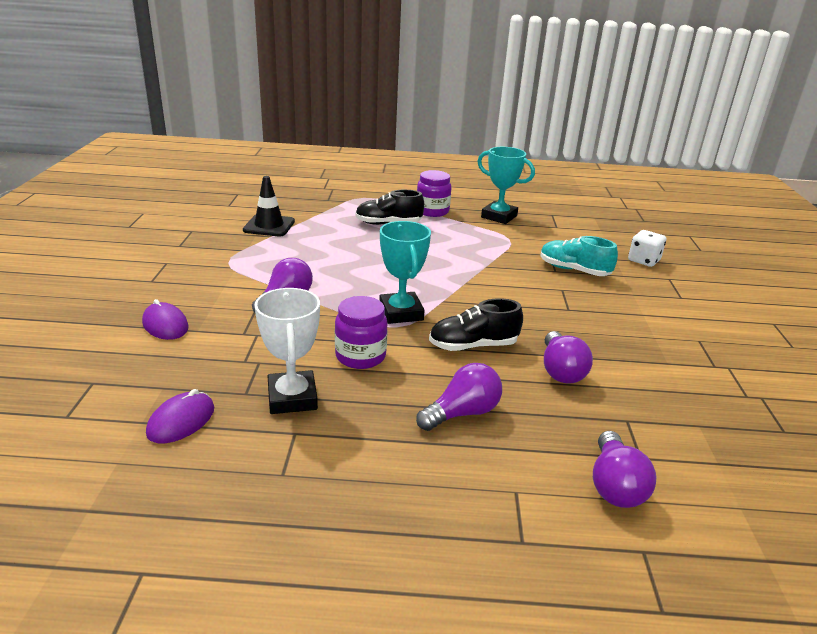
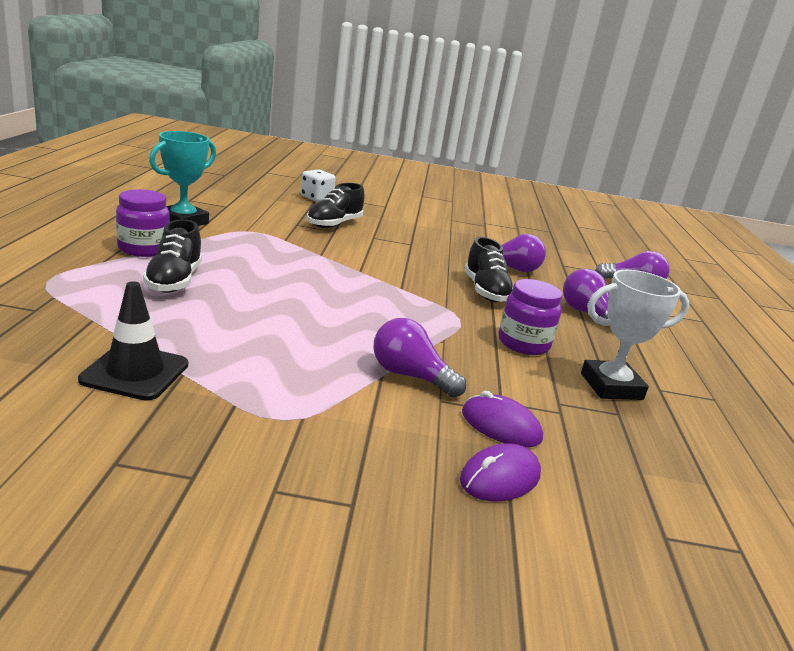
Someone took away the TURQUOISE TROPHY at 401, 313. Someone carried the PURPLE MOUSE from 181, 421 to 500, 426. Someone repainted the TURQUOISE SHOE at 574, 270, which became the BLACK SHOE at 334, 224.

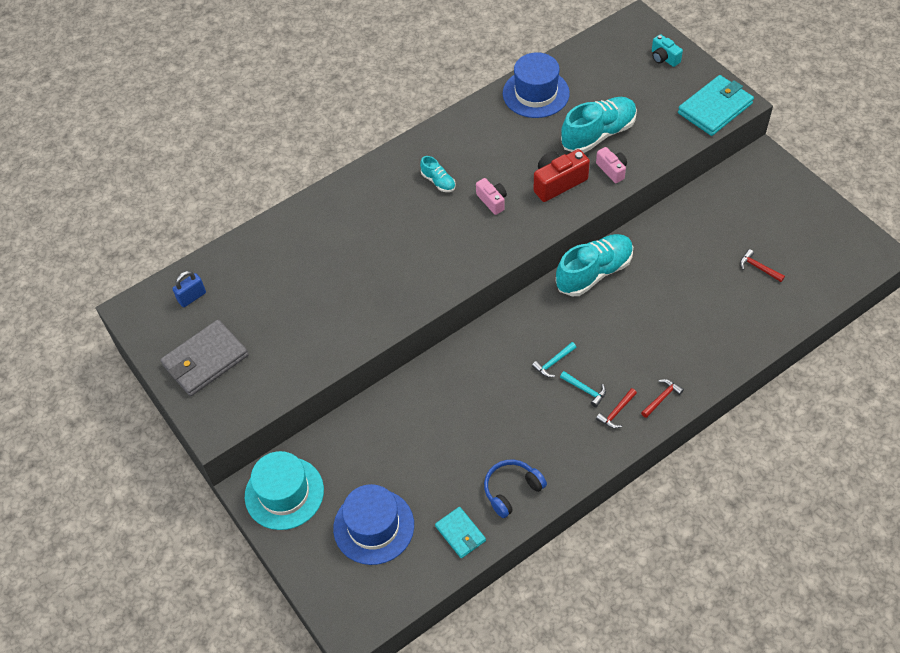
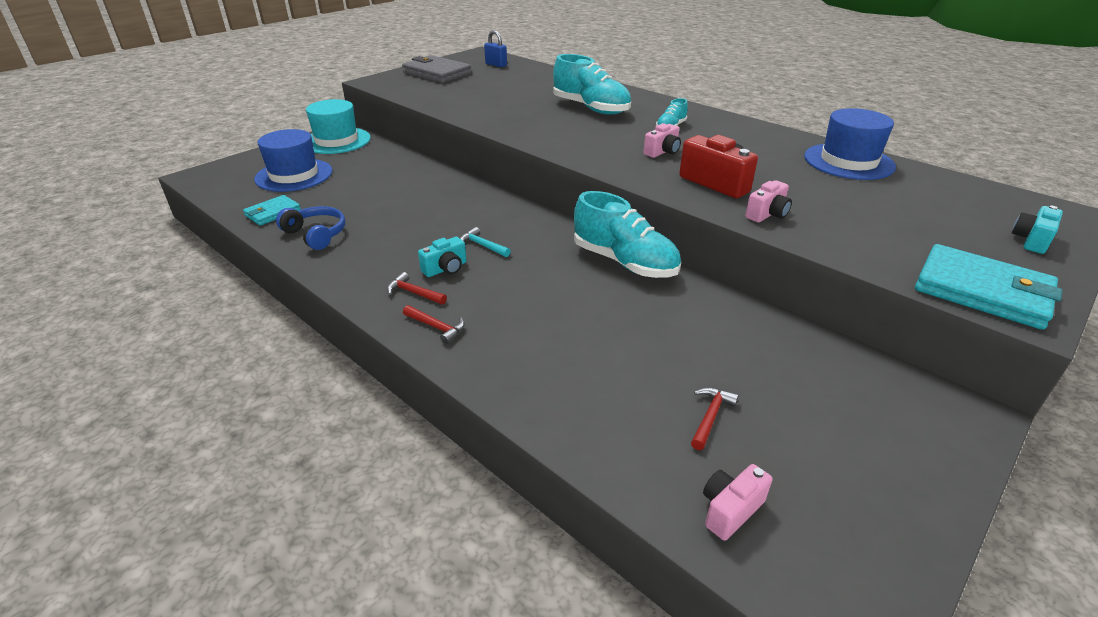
Someone put down the PINK CAMERA at 730, 510. Someone carried the TURQUOISE SHOE from 598, 134 to 591, 108. Someone swapped the TURQUOISE HAMMER at 585, 390 for the TURQUOISE CAMERA at 445, 269.

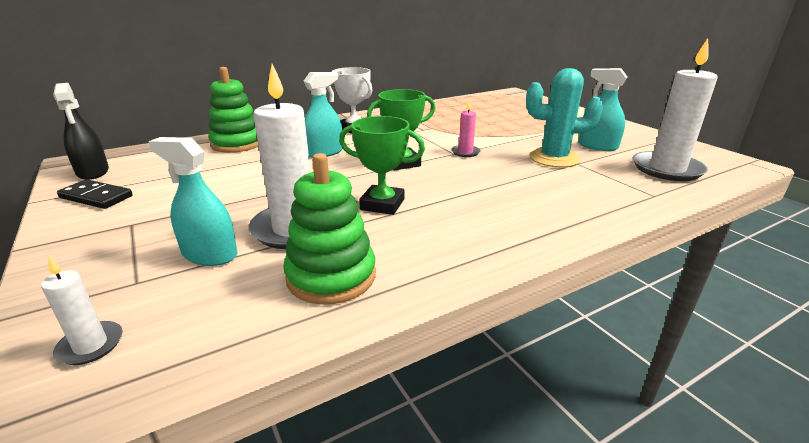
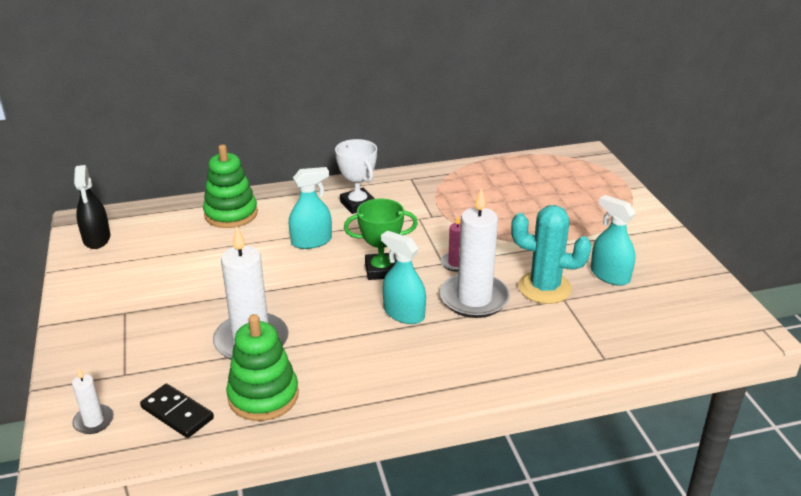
Someone took away the GREEN TROPHY at 382, 204. Someone carried the BLACK DOMINO from 96, 197 to 177, 413. Someone carried the TURQUOISE SPRAY BOTTLE from 209, 254 to 404, 313. Someone carried the WHITE CANDLE from 667, 169 to 474, 298.

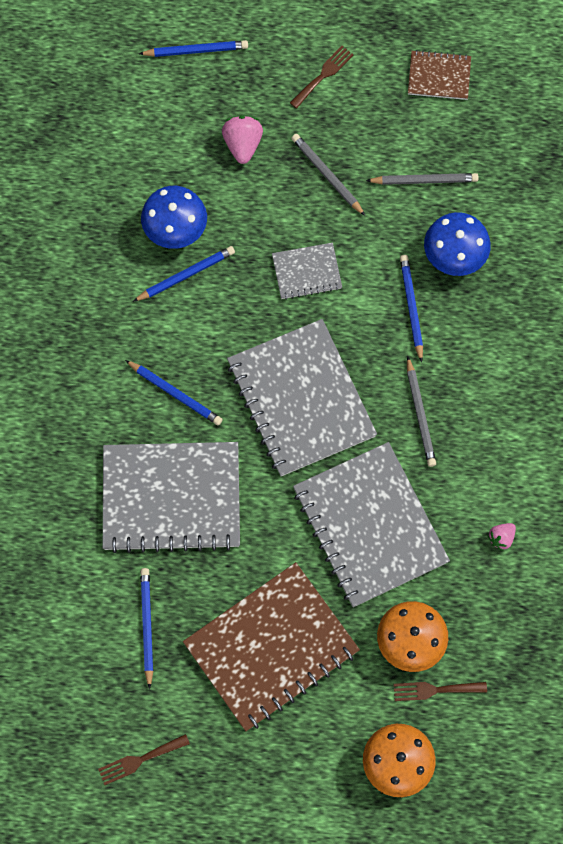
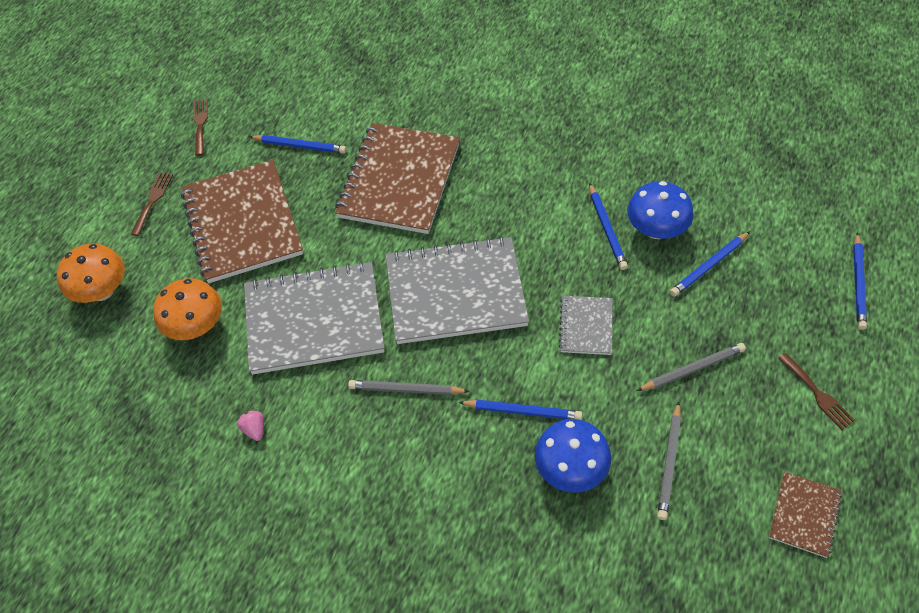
Someone took away the PINK STRAWBERRY at 243, 145. Someone carried the BLUE PENCIL from 175, 394 to 709, 266. Someone carried the BROWN FORK from 435, 690 to 153, 201. Someone repainted the GREY NOTEBOOK at 171, 497, which became the BROWN NOTEBOOK at 399, 180.

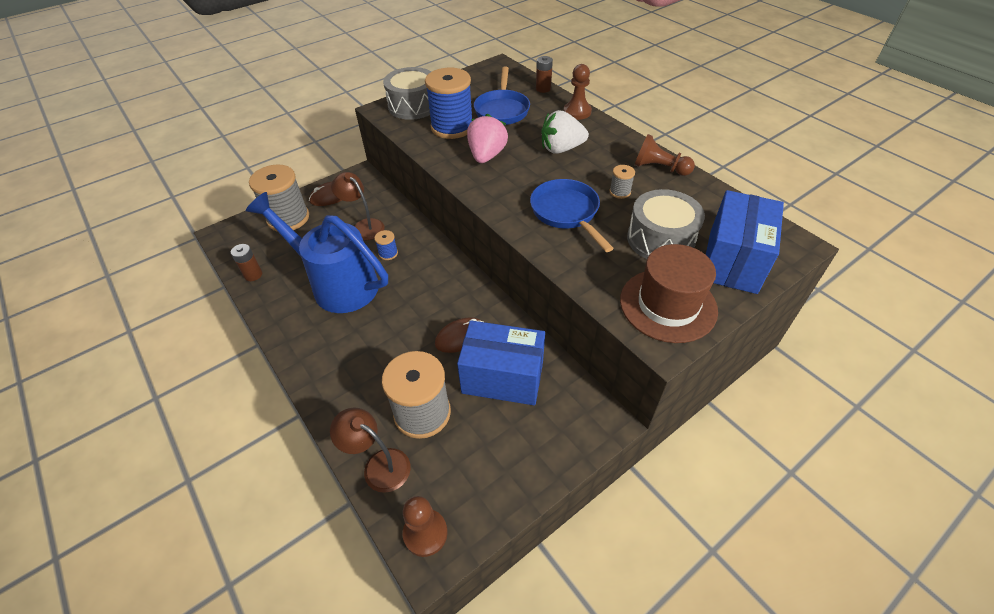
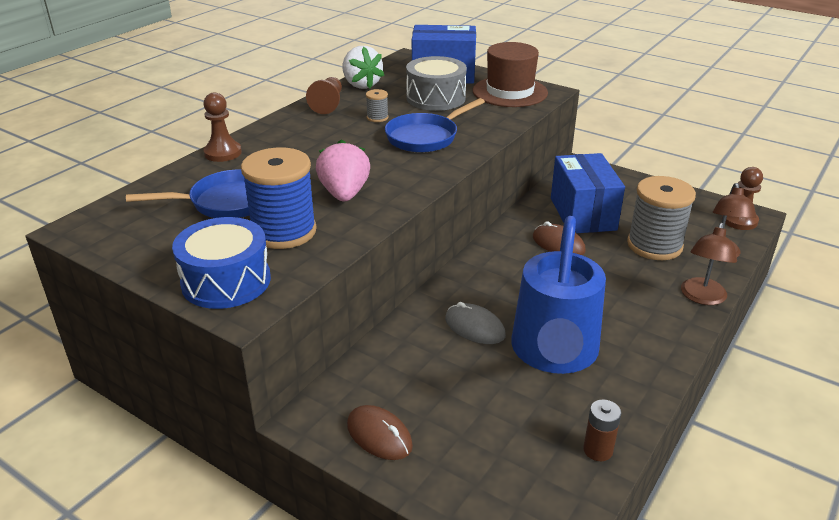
Someone took away the GREY SPOOL at 288, 218. Someone took away the BROWN BATTERY at 543, 89. Someone carried the BROWN LAMP from 363, 226 to 702, 297. Someone carried the WHITE STRAWBERRY from 561, 149 to 361, 85. Someone swapped the BLUE SPOOL at 388, 253 for the GREY MOUSE at 474, 327. Someone repainted the GREY DRUM at 413, 106, which became the BLUE DRUM at 226, 281. Someone rotated the PINK STRAWBERRY at 486, 156 by 90 degrees clockwise.

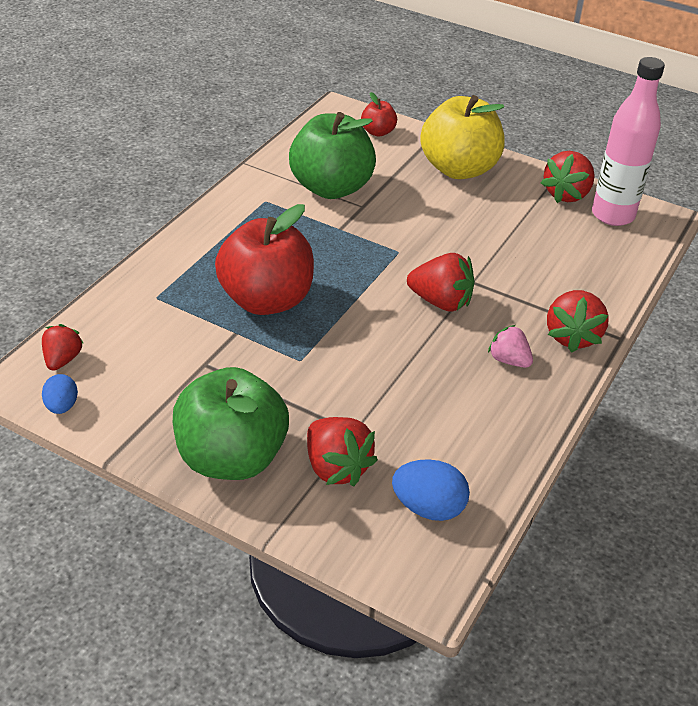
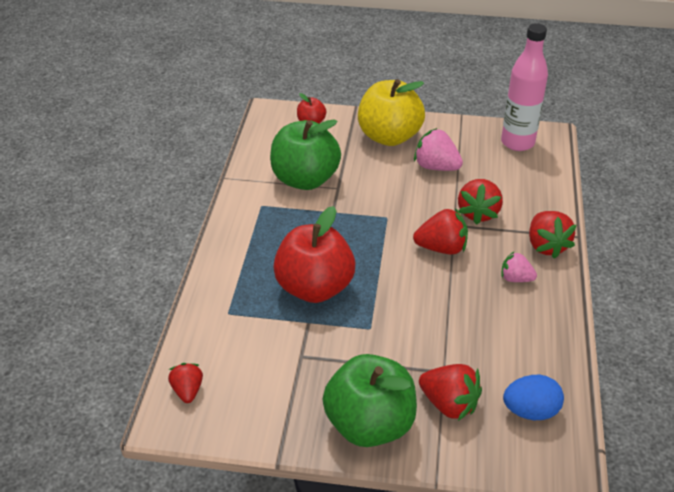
Someone took away the BLUE EGG at 62, 406. Someone put down the PINK STRAWBERRY at 436, 167. Someone carried the RED STRAWBERRY from 567, 194 to 478, 213.

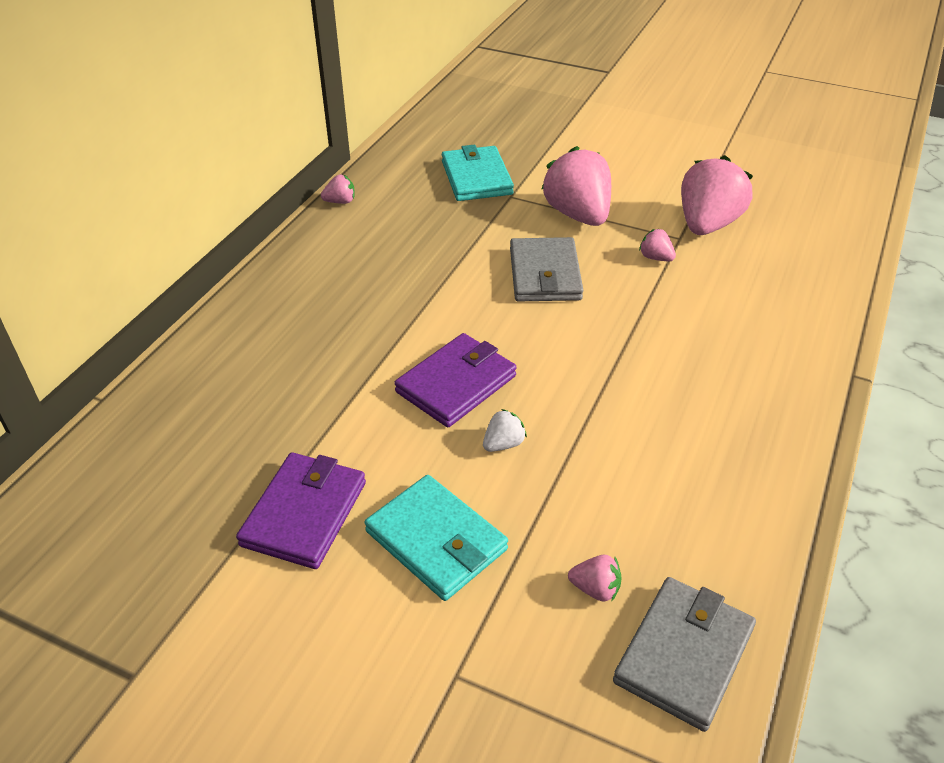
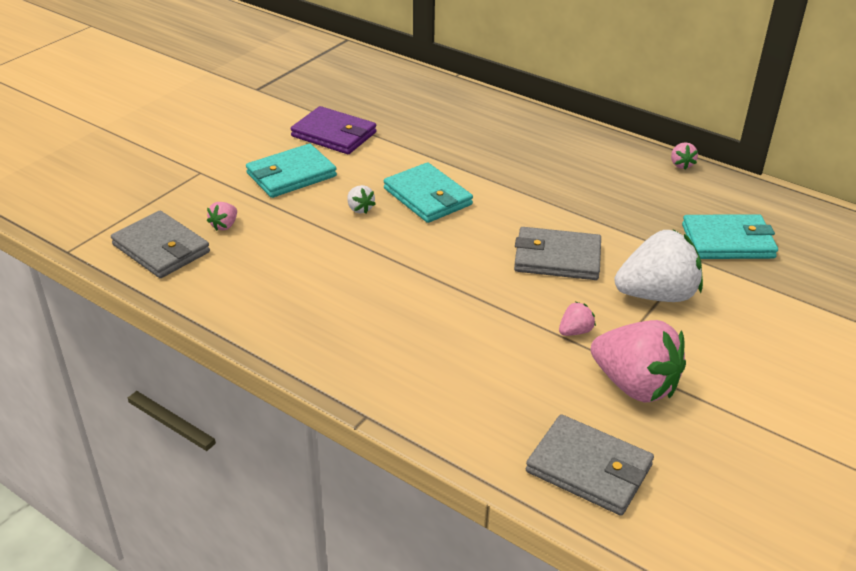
Someone put down the GREY WALLET at 589, 468. Someone repainted the PURPLE WALLET at 456, 384, which became the TURQUOISE WALLET at 427, 197. Someone repainted the PINK STRAWBERRY at 578, 215, which became the WHITE STRAWBERRY at 656, 295.

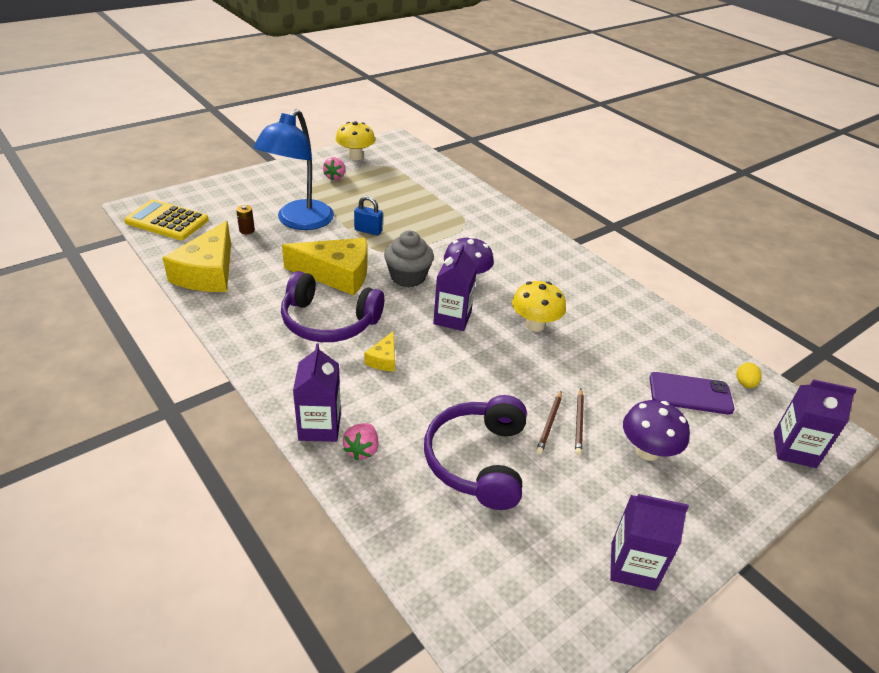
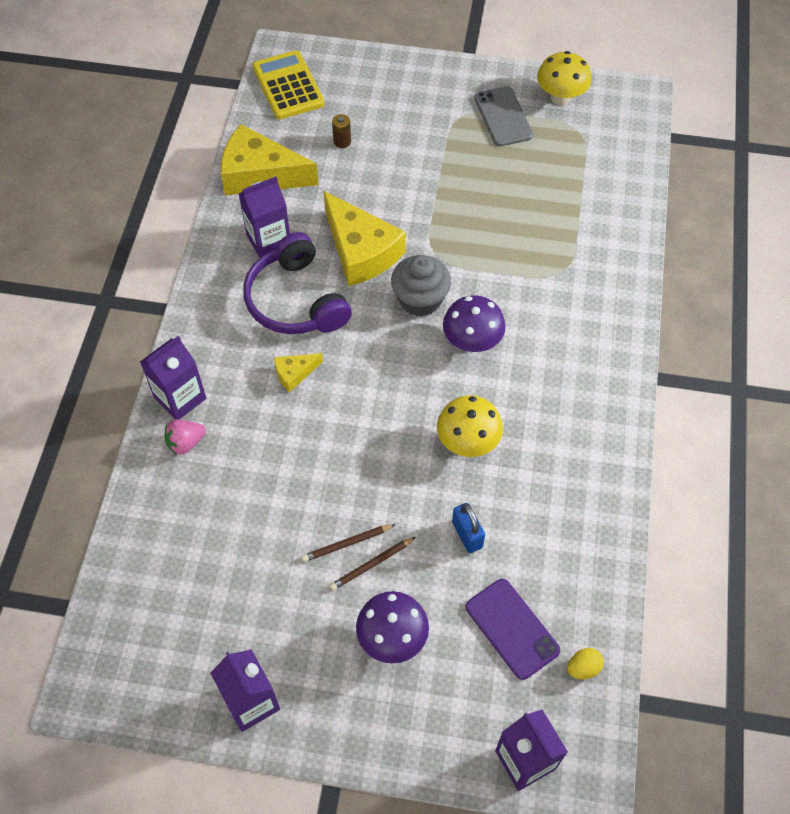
Someone took away the BLUE LAMP at 299, 222. Someone took away the PURPLE HEADPHONES at 477, 460. Someone carried the BLUE PADLOCK from 368, 230 to 467, 535. Someone carried the PURPLE CARTON from 452, 318 to 269, 240. Someone swapped the PINK STRAWBERRY at 335, 177 for the GREY PHONE at 503, 117. Someone rotated the YELLOW CHEESE at 208, 272 by 45 degrees clockwise.

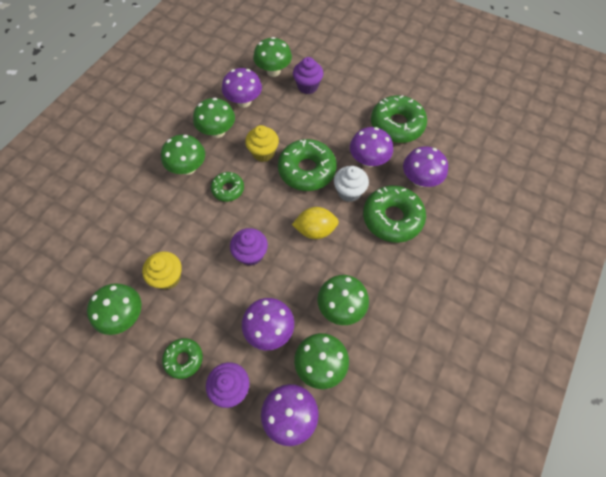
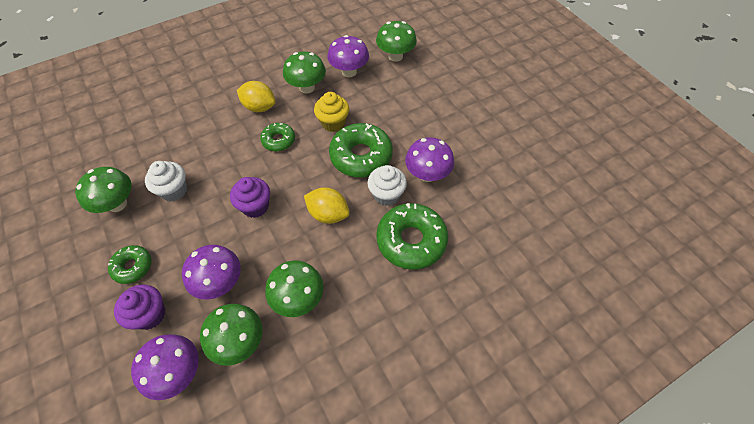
Someone took away the PURPLE CUPCAKE at 307, 86. Someone took away the GREEN DONUT at 397, 125. Someone took away the PURPLE MUSHROOM at 420, 180. Someone swapped the GREEN MUSHROOM at 188, 168 for the YELLOW LEMON at 259, 107. Someone repainted the YELLOW CUPCAKE at 168, 277, which became the WHITE CUPCAKE at 174, 190.

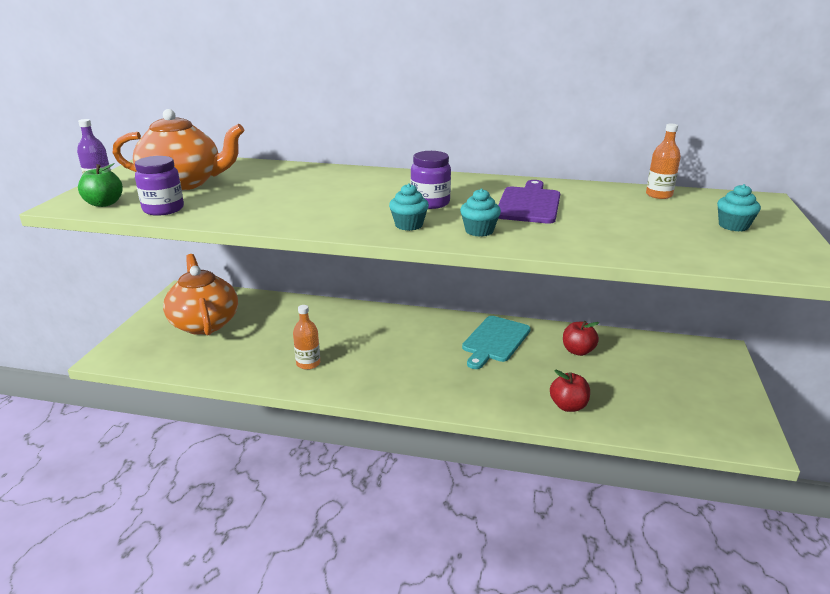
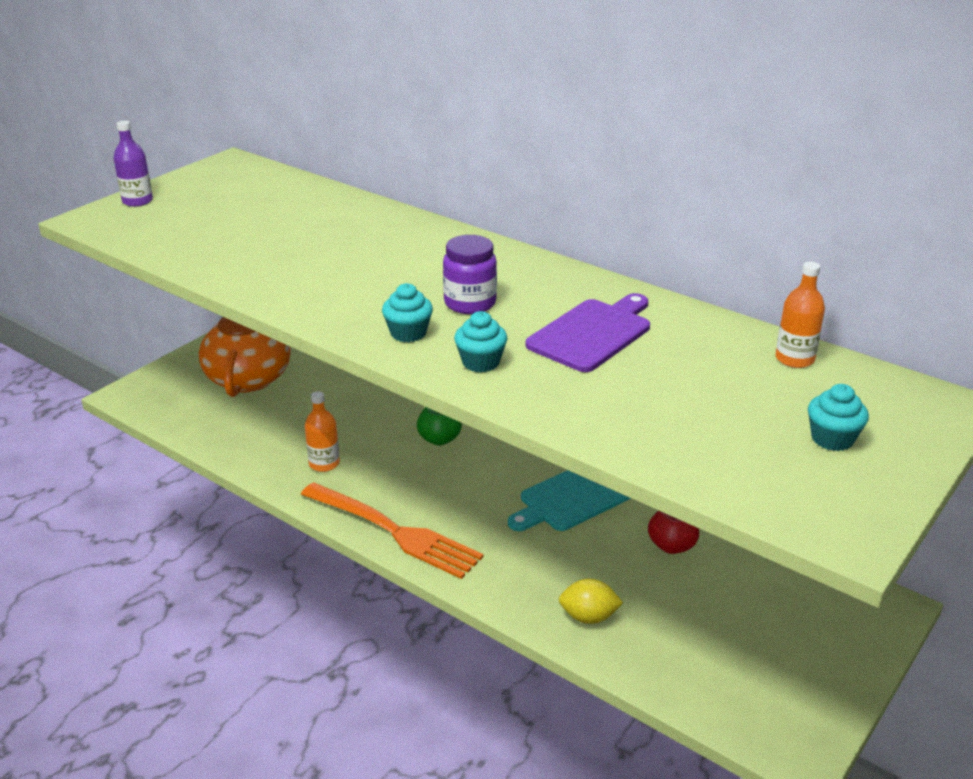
Someone took away the ORANGE TEAPOT at 184, 183. Someone took away the PURPLE JAR at 163, 209. Someone put down the ORANGE FORK at 394, 531. Someone carried the GREEN APPLE from 104, 204 to 439, 439. Someone swapped the RED APPLE at 568, 406 for the YELLOW LEMON at 588, 617.

